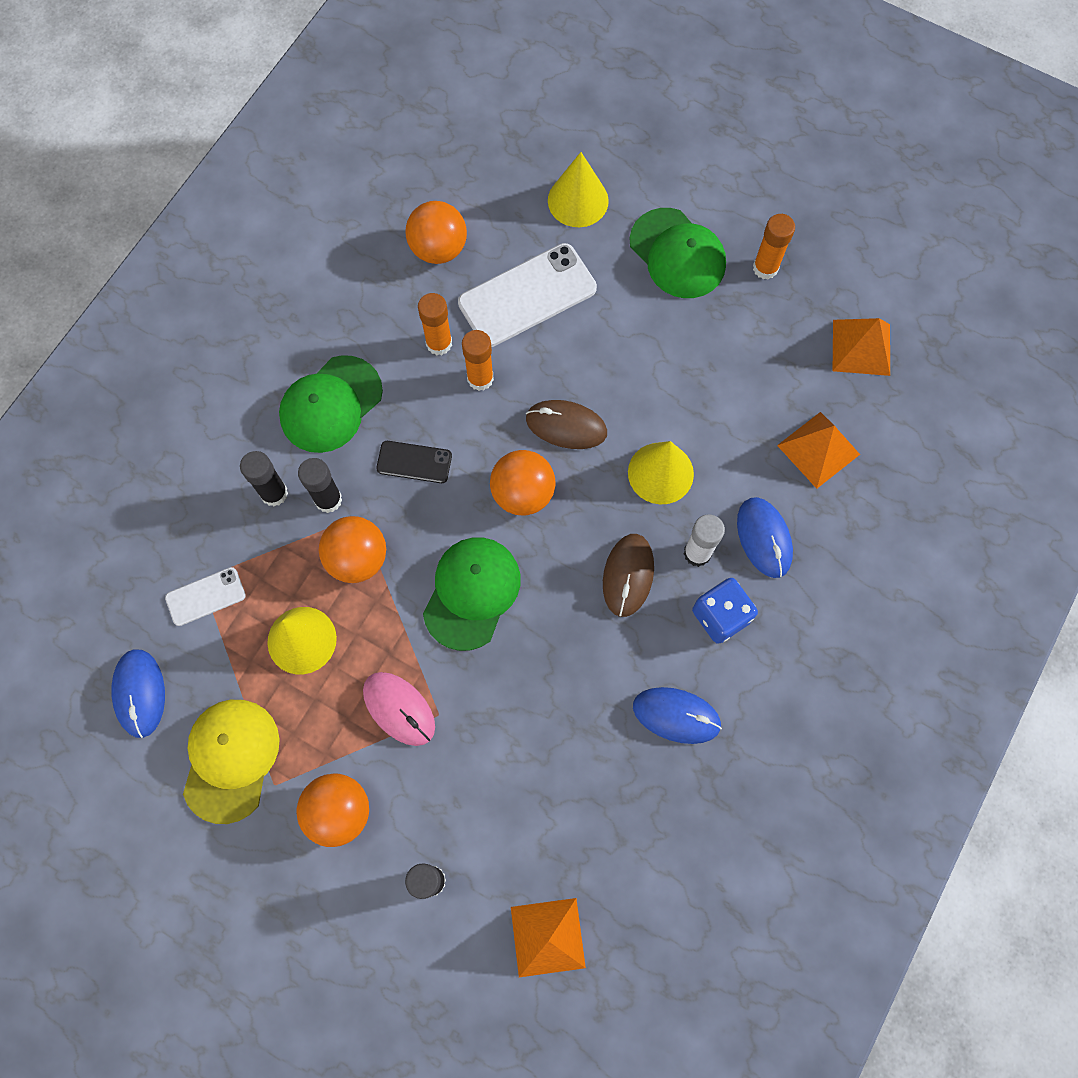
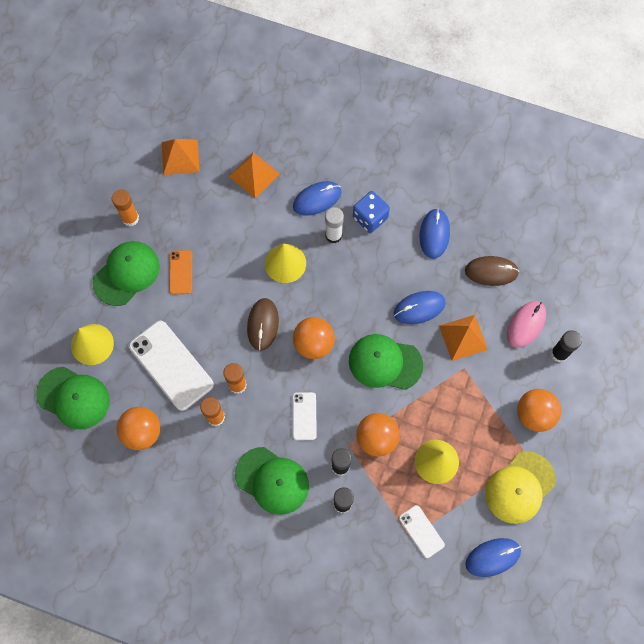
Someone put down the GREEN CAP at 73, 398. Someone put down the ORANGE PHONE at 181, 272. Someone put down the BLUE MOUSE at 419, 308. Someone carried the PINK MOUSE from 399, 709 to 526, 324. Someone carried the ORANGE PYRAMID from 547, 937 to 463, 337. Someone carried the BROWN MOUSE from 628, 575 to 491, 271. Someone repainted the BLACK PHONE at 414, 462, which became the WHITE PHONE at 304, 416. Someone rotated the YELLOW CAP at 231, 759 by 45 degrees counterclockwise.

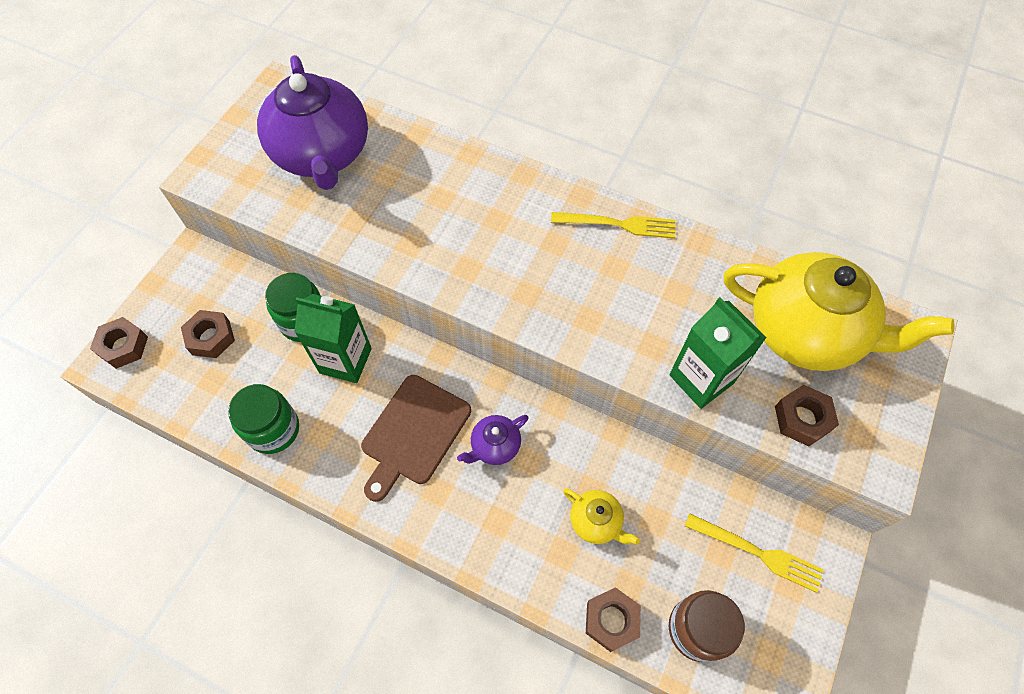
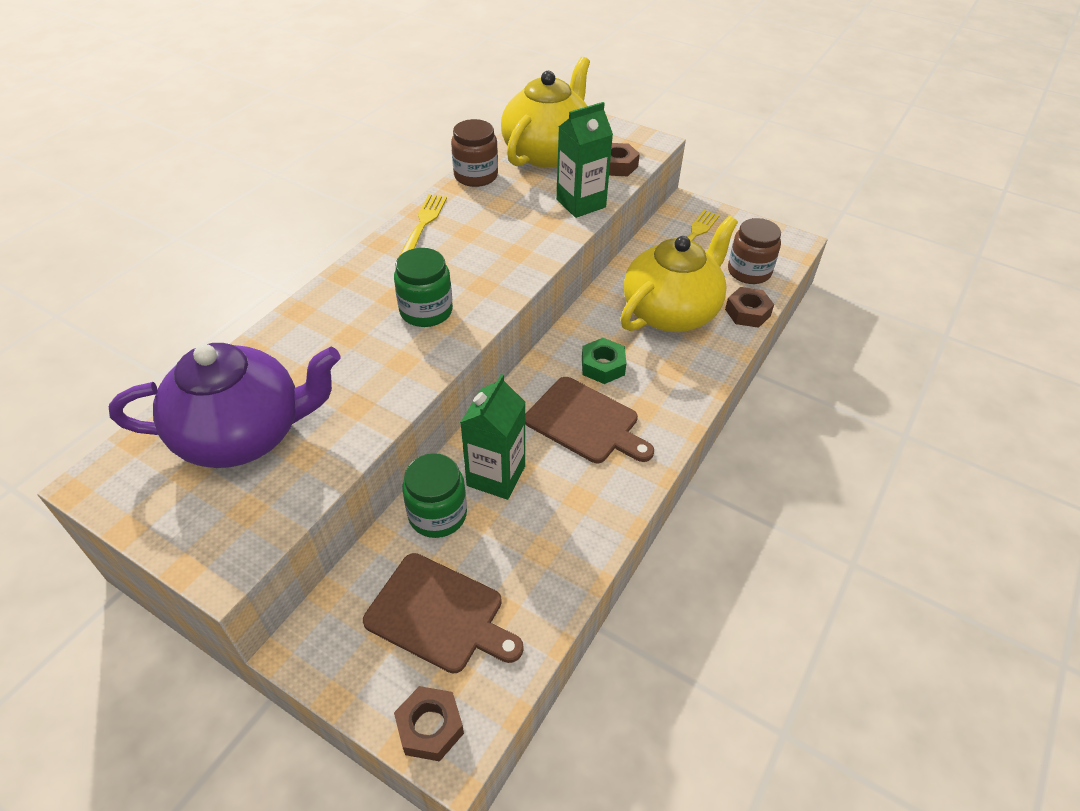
Someone put down the BROWN JAR at 476, 176. Someone carried the GREEN JAR from 273, 429 to 426, 311. Someone swapped the BROWN NUT at 211, 337 for the BROWN CUTTING BOARD at 439, 614. Someone swapped the PURPLE TEAPOT at 494, 446 for the GREEN NUT at 603, 366. Someone scaled the YELLOW TEAPOT at 596, 521 by 2.30.

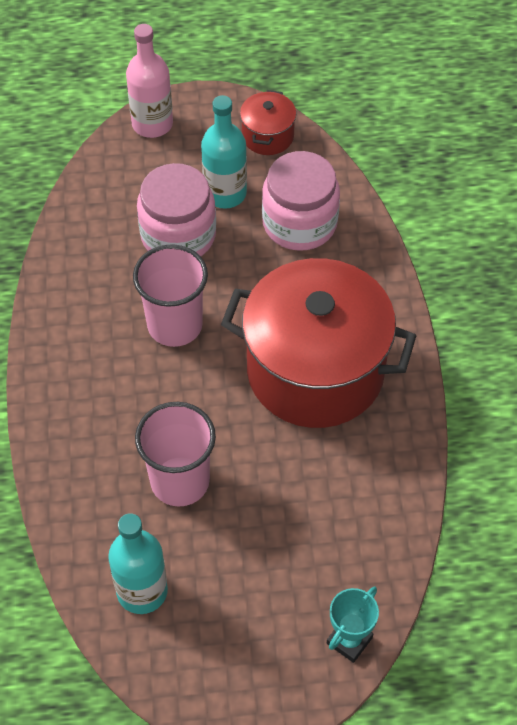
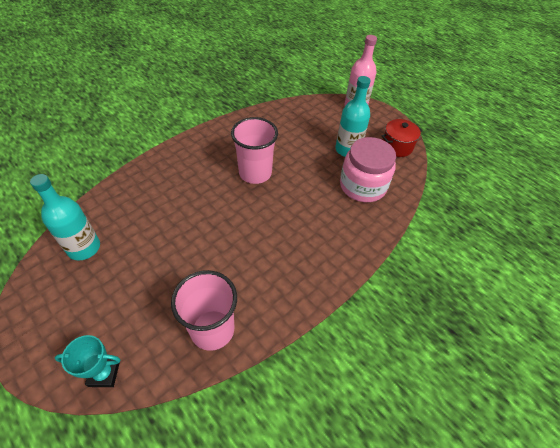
Someone took away the PINK JAR at 178, 235. Someone took away the RED POT at 315, 371. Someone carried the PINK CUP from 180, 481 to 212, 329.

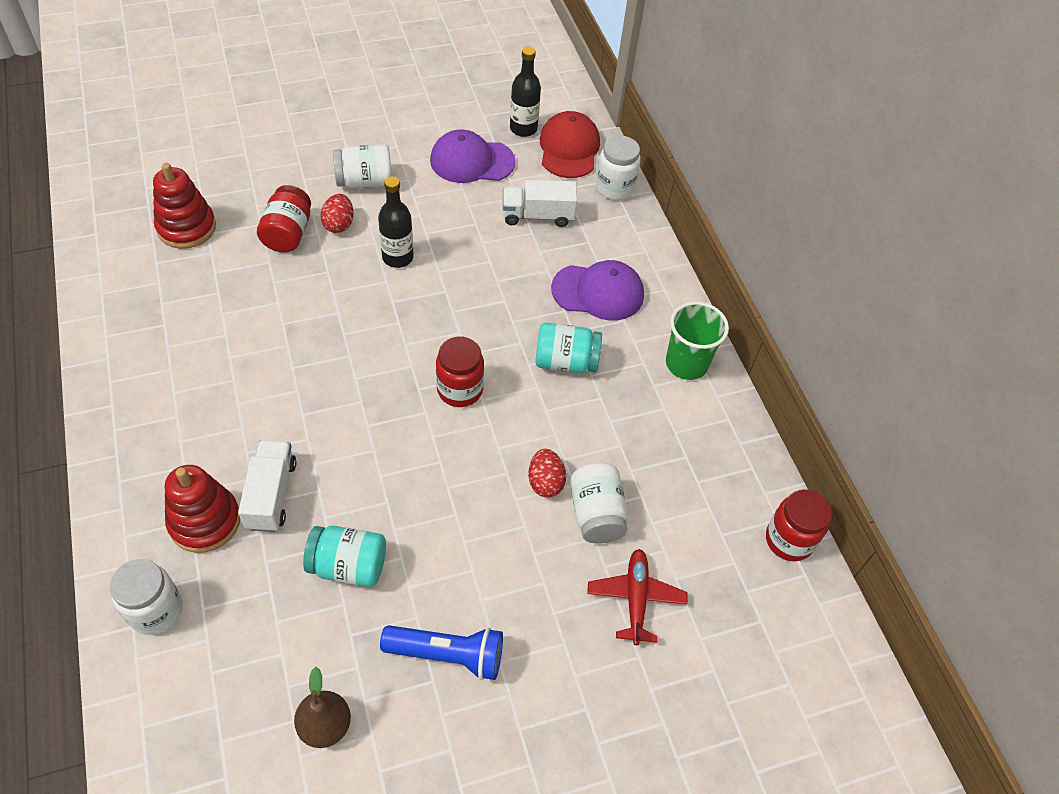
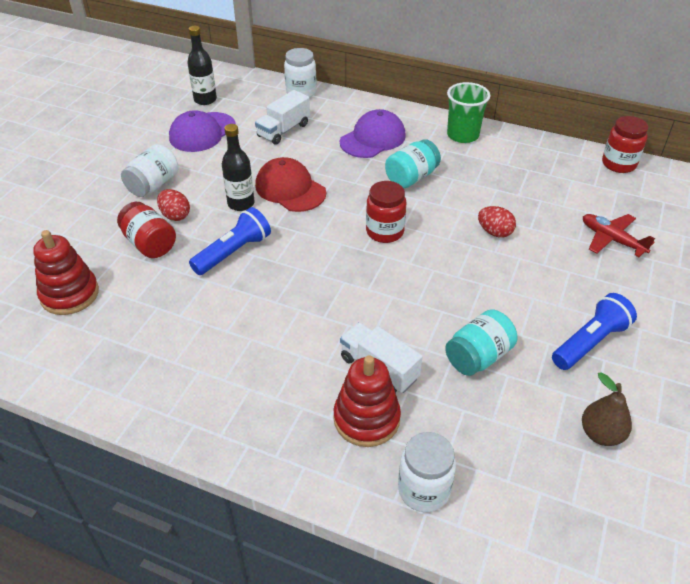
Someone took away the WHITE JAR at 596, 514. Someone put down the BLUE FLASHLIGHT at 233, 252. Someone carried the RED CAP from 569, 148 to 290, 189.

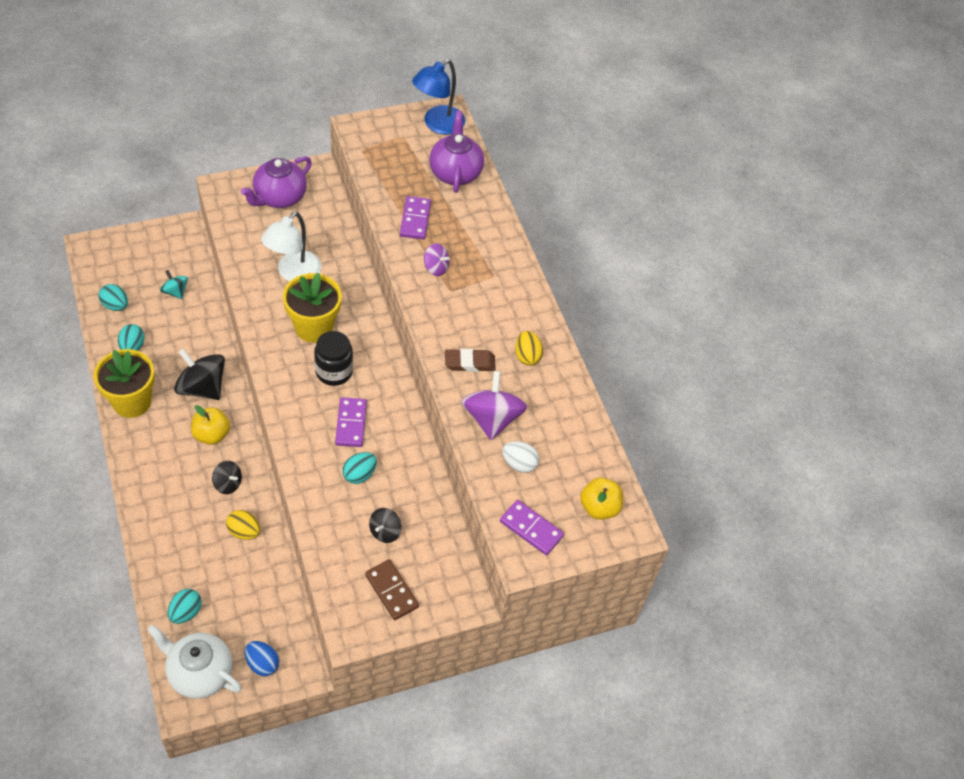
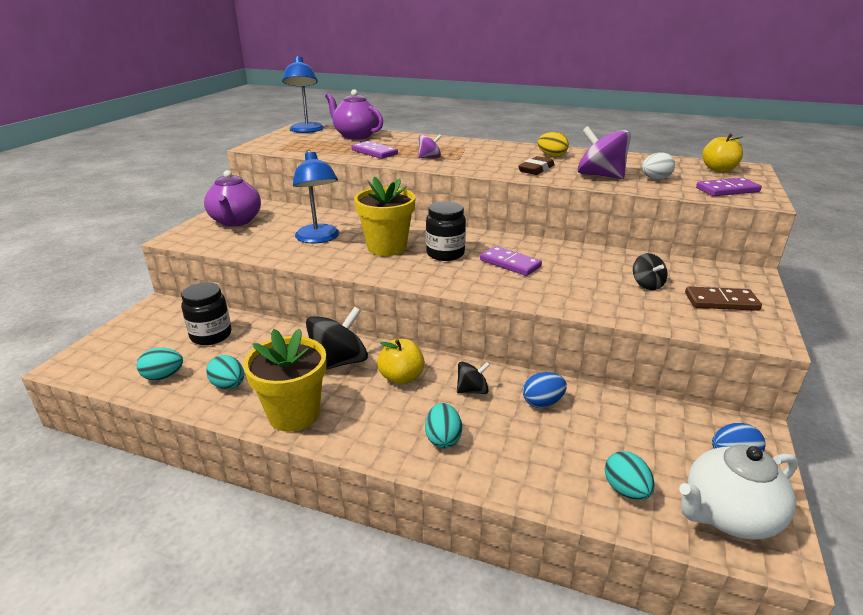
Someone carried the TURQUOISE EGG from 359, 474 to 443, 439. Someone swapped the TURQUOISE SPINNING TOP at 175, 291 for the BLACK JAR at 211, 335. Someone repainted the YELLOW EGG at 244, 531, which became the BLUE EGG at 542, 402. Someone repainted the WHITE LAMP at 293, 273, which became the BLUE LAMP at 319, 238. Someone rotated the BLACK SPINNING TOP at 202, 387 by 150 degrees clockwise.

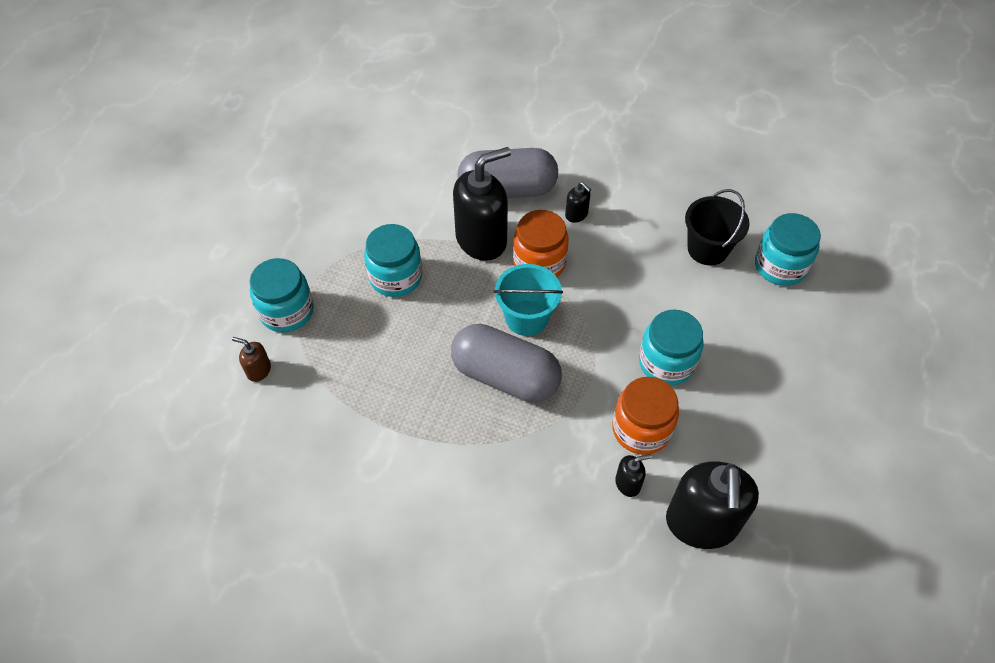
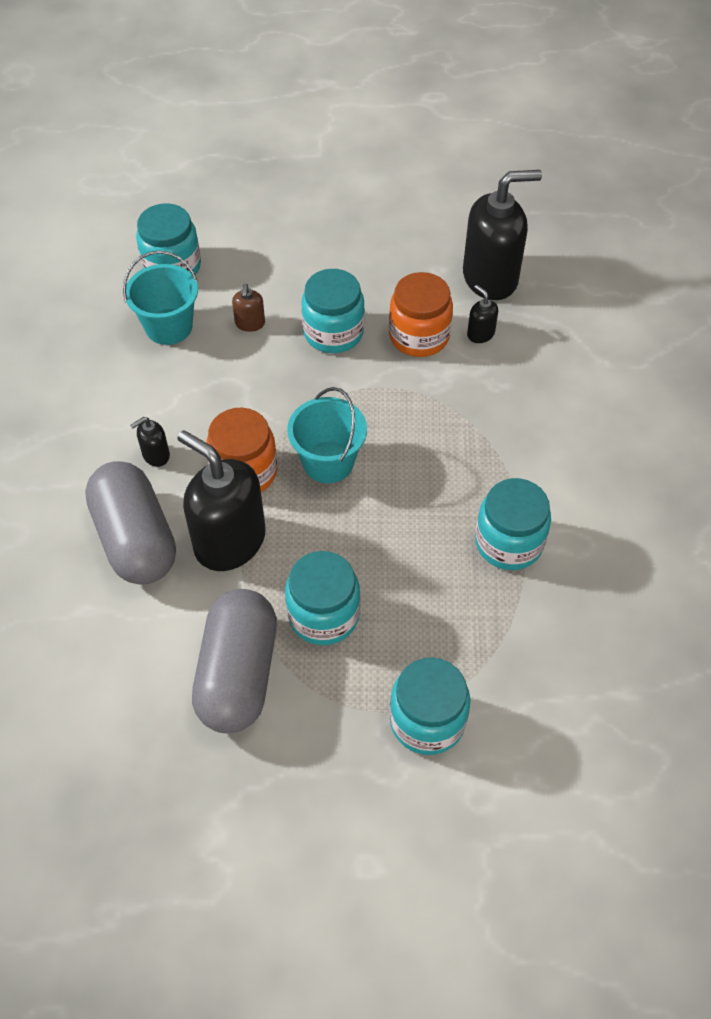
Someone put down the TURQUOISE JAR at 509, 542. Someone carried the BROWN SOAP DISPENSER from 258, 370 to 250, 323. Someone carried the GREY CAPSULE from 505, 376 to 238, 674. Someone repainted the BLACK BUCKET at 707, 249, which became the TURQUOISE BUCKET at 168, 327. Someone rotated the BLACK SOAP DISPENSER at 576, 214 by 150 degrees counterclockwise.

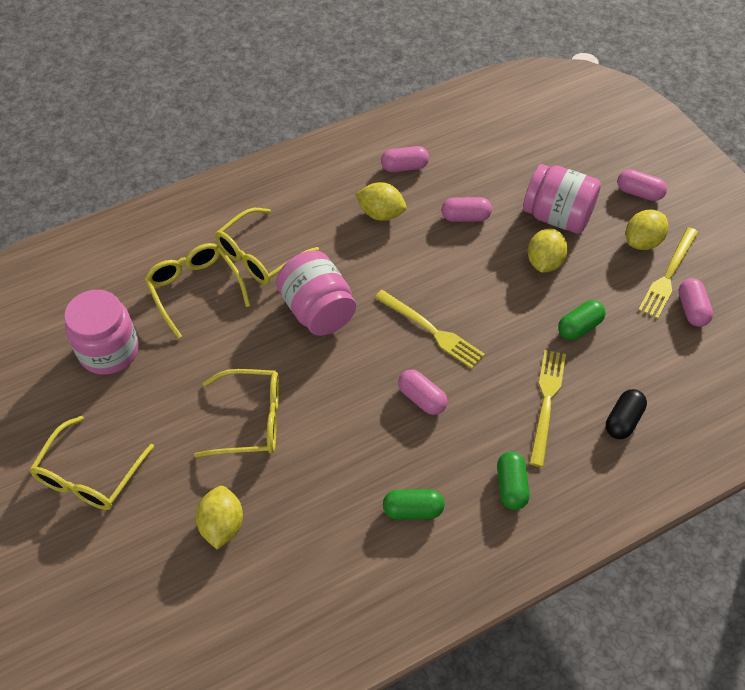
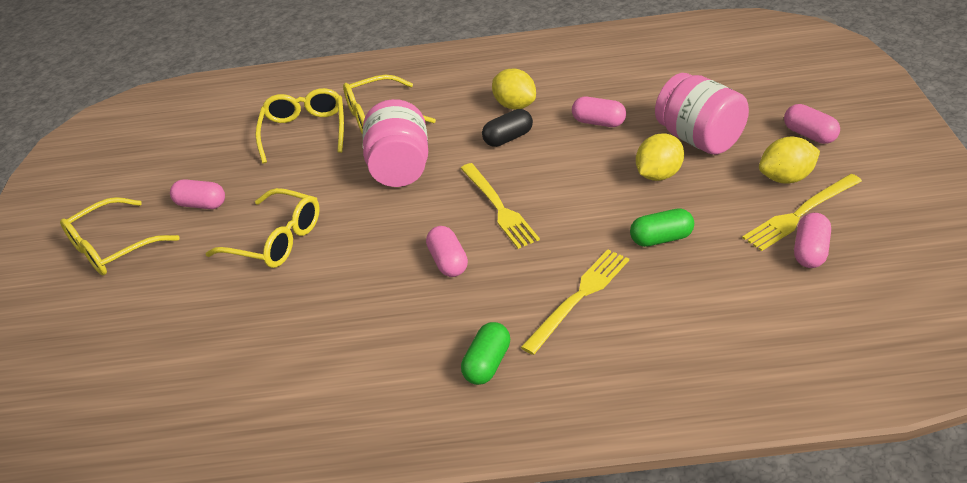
Someone took away the PINK JAR at 109, 351. Someone took away the YELLOW LEMON at 222, 525. Someone took away the GREEN CAPSULE at 413, 510. Someone carried the PINK CAPSULE from 404, 167 to 201, 204. Someone carried the BLACK CAPSULE from 623, 420 to 508, 138.

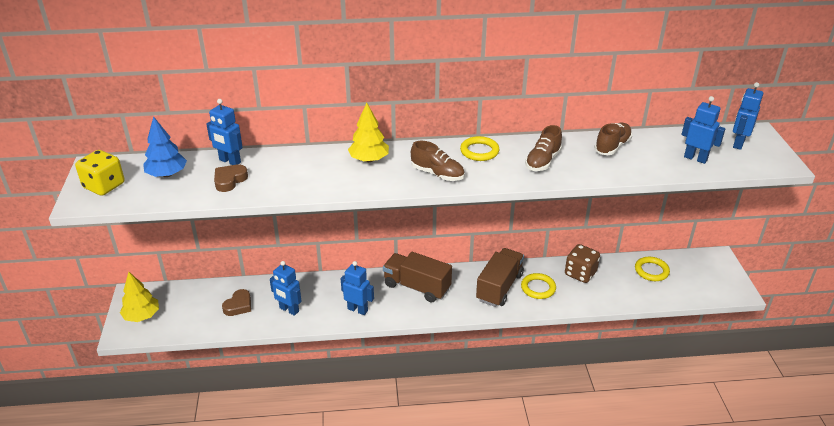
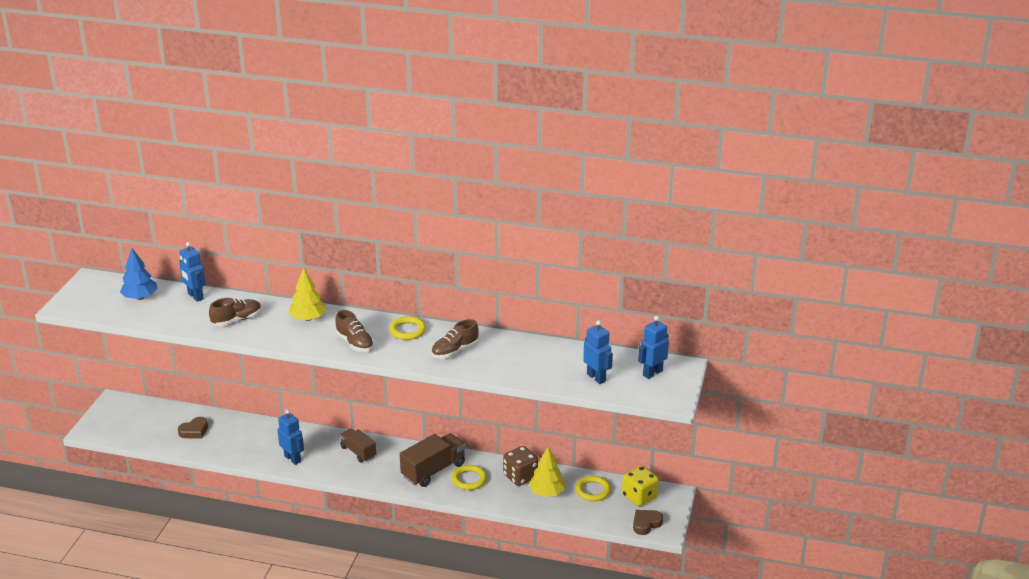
Someone took away the BLUE ROBOT at 289, 310. Someone carried the YELLOW DICE from 104, 186 to 639, 497. Someone carried the YELLOW TREE from 142, 316 to 547, 492. Someone carried the BROWN HEART from 229, 180 to 646, 524. Someone carried the BROWN SHOE from 612, 146 to 237, 320. Someone scaled the BROWN TRUCK at 417, 287 by 0.64.

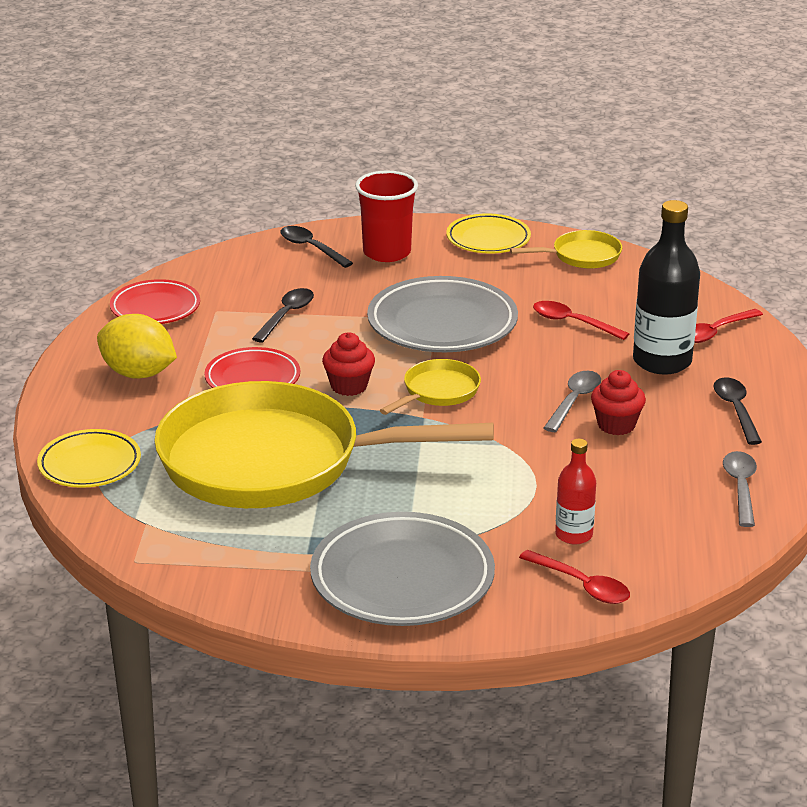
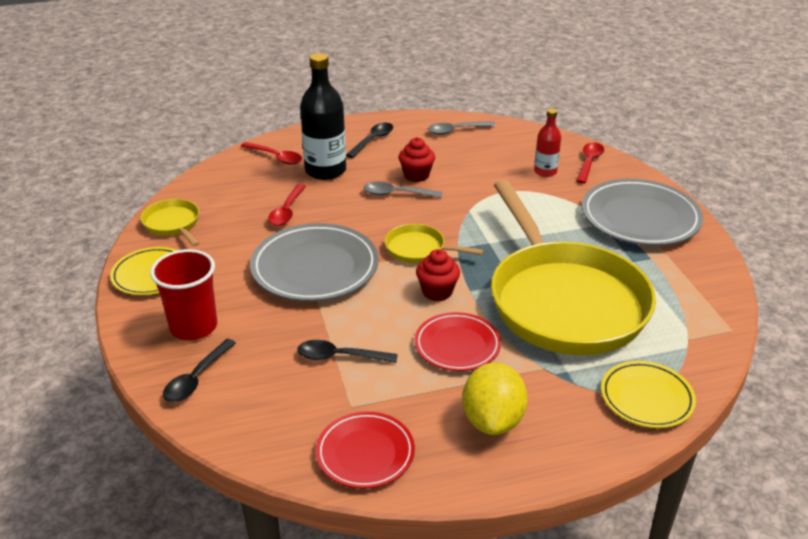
Someone rotated the BLACK SPOON at 736, 410 by 150 degrees clockwise.

